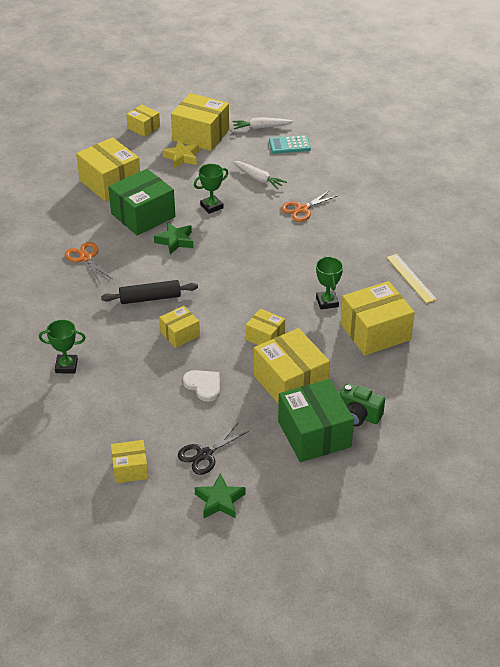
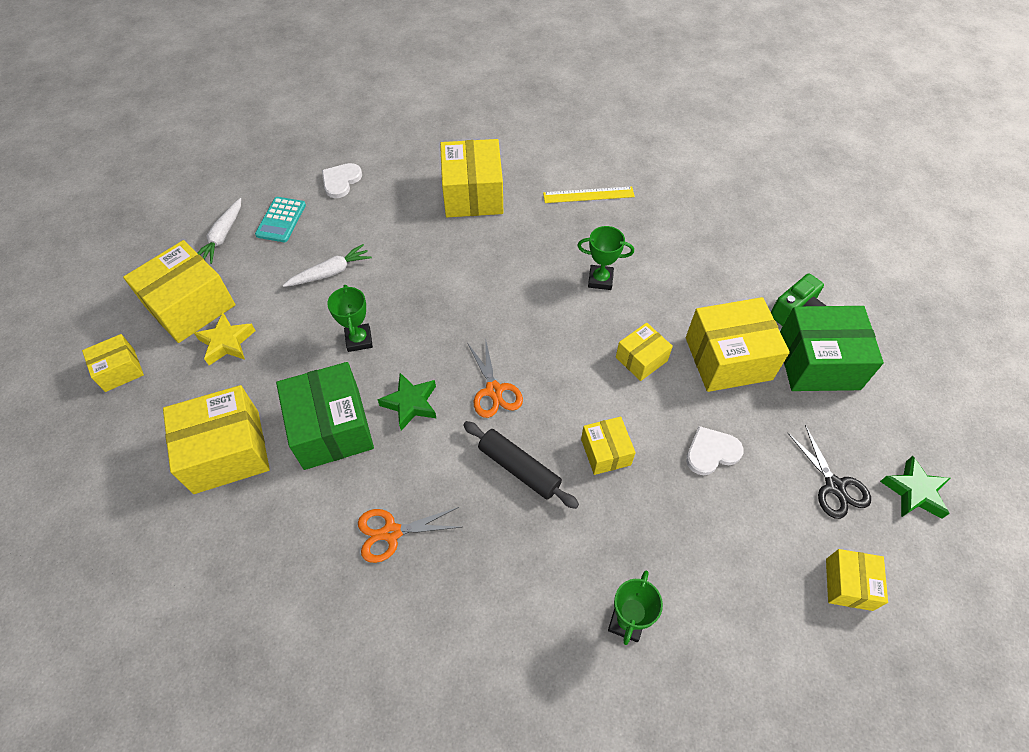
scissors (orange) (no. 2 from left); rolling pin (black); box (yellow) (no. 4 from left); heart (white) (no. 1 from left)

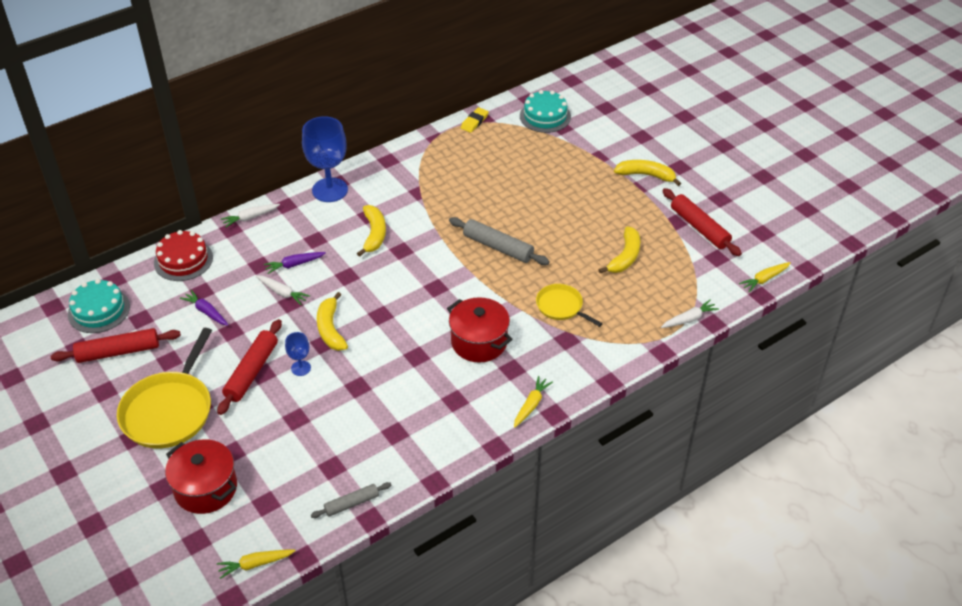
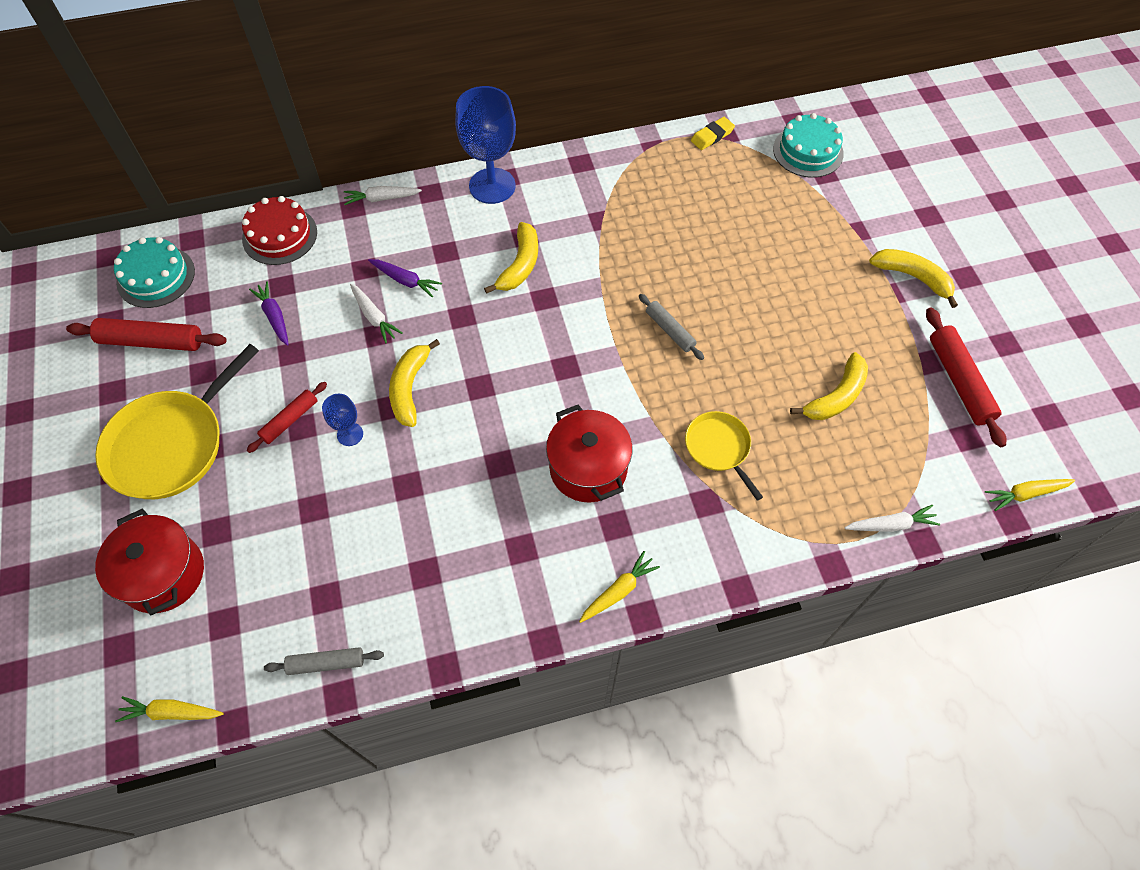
rolling pin (grey) (no. 2 from left); carrot (purple) (no. 2 from left); rolling pin (red) (no. 2 from left)

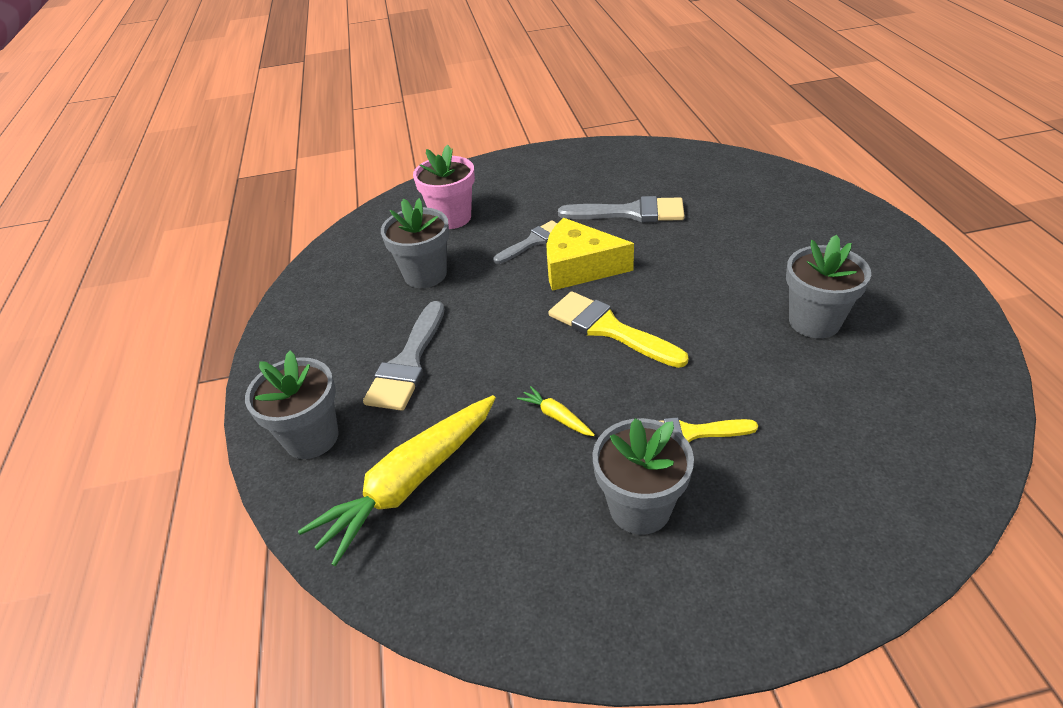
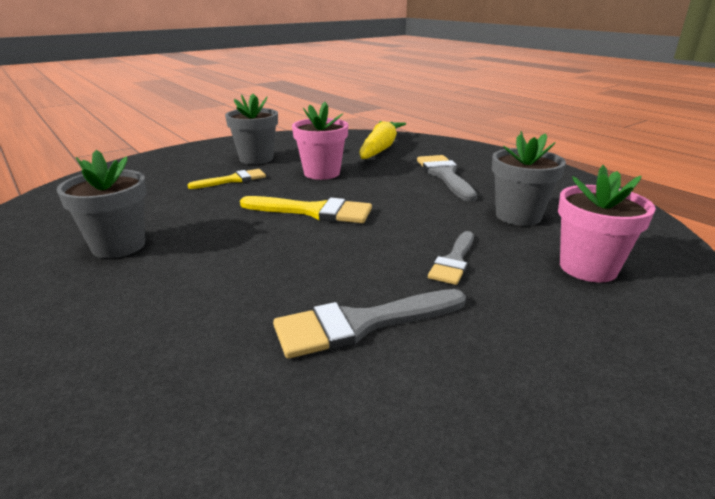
cheese (yellow); flower pot (grey) (no. 1 from left in the first image); flower pot (pink) (no. 1 from left)

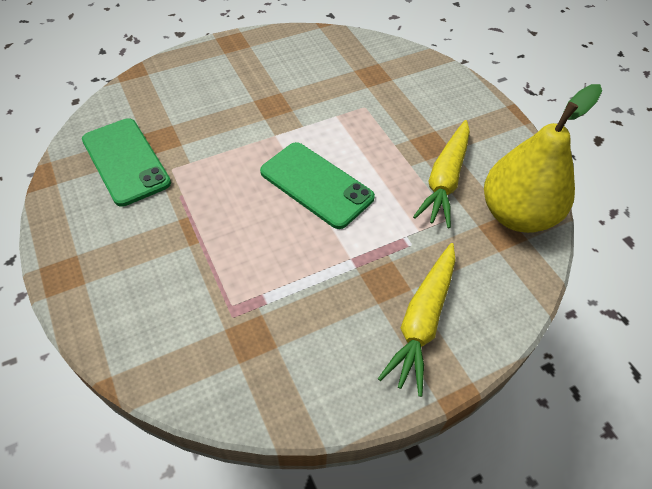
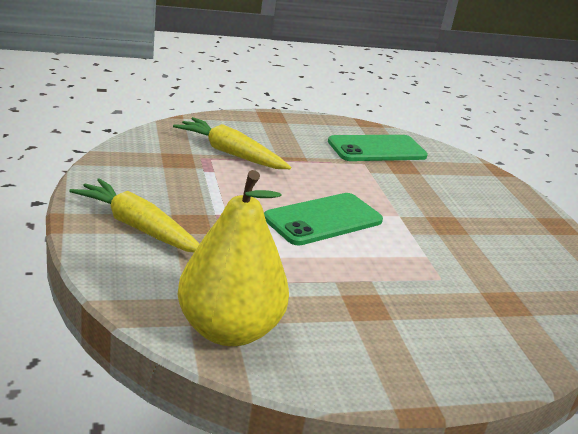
carrot (yellow) (no. 2 from left)

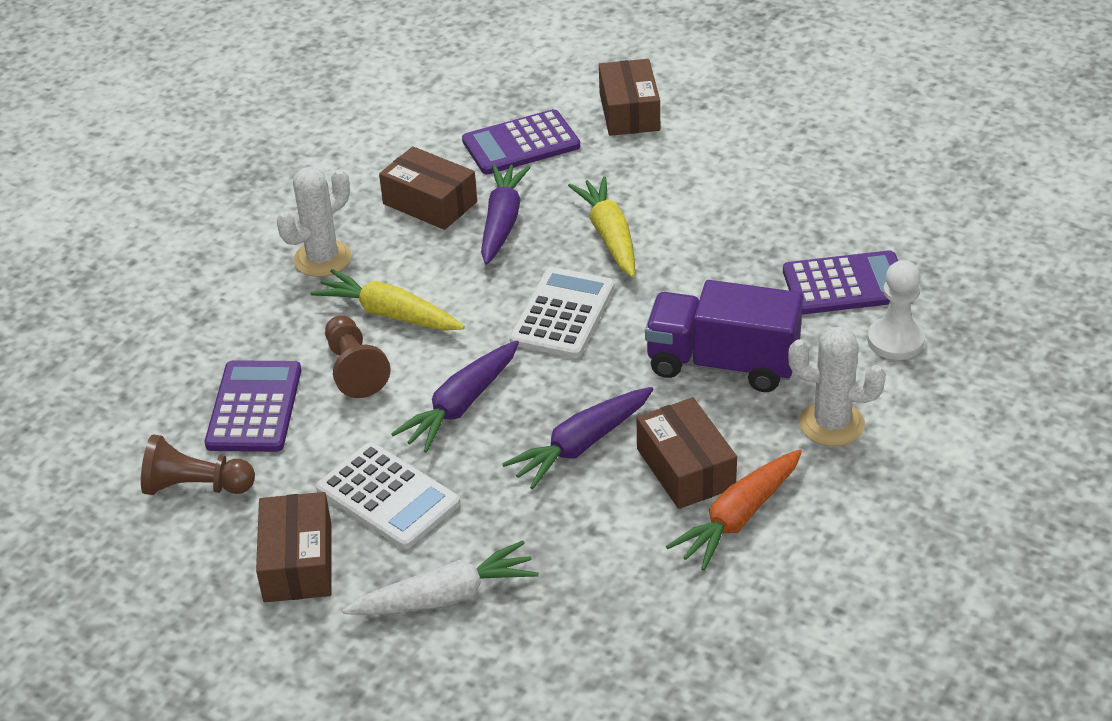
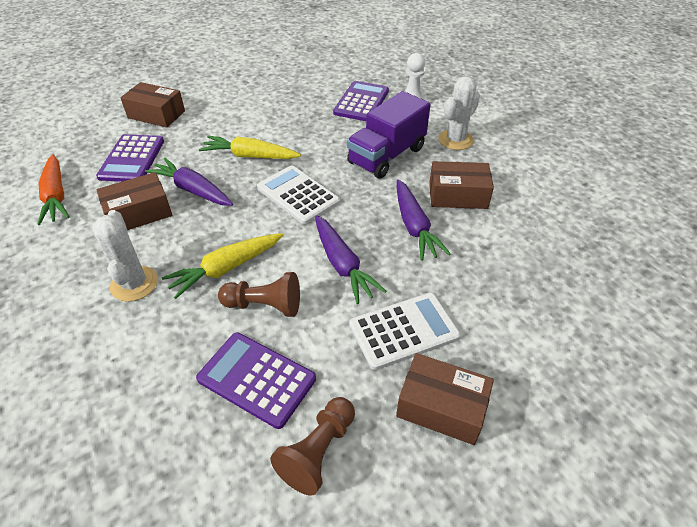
carrot (orange); carrot (white)

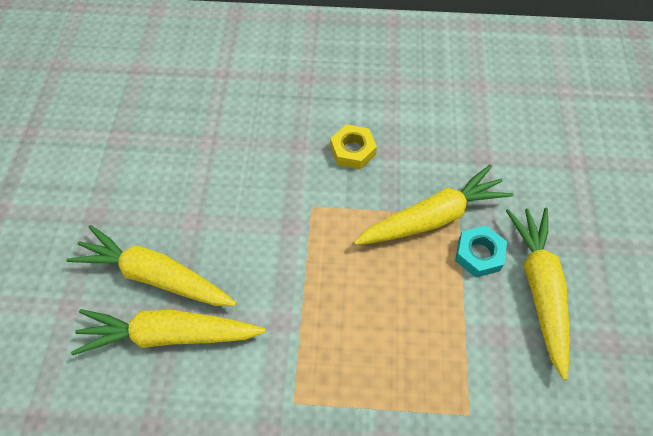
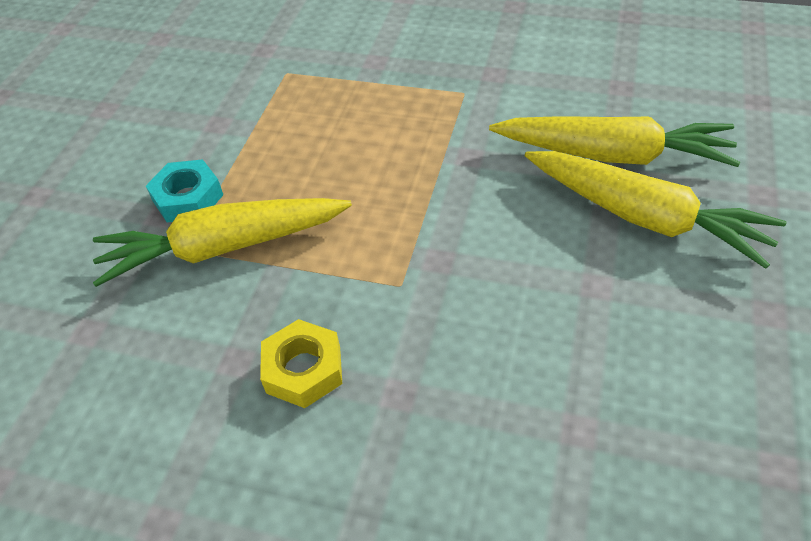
carrot (yellow) (no. 4 from left in the first image)

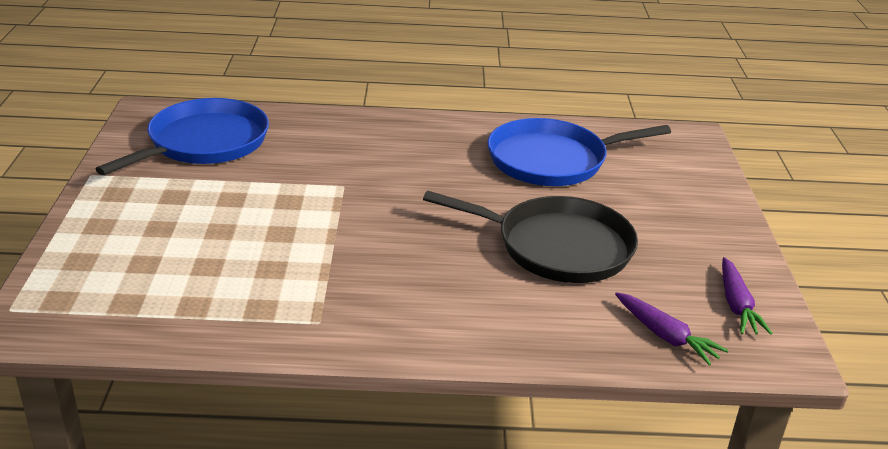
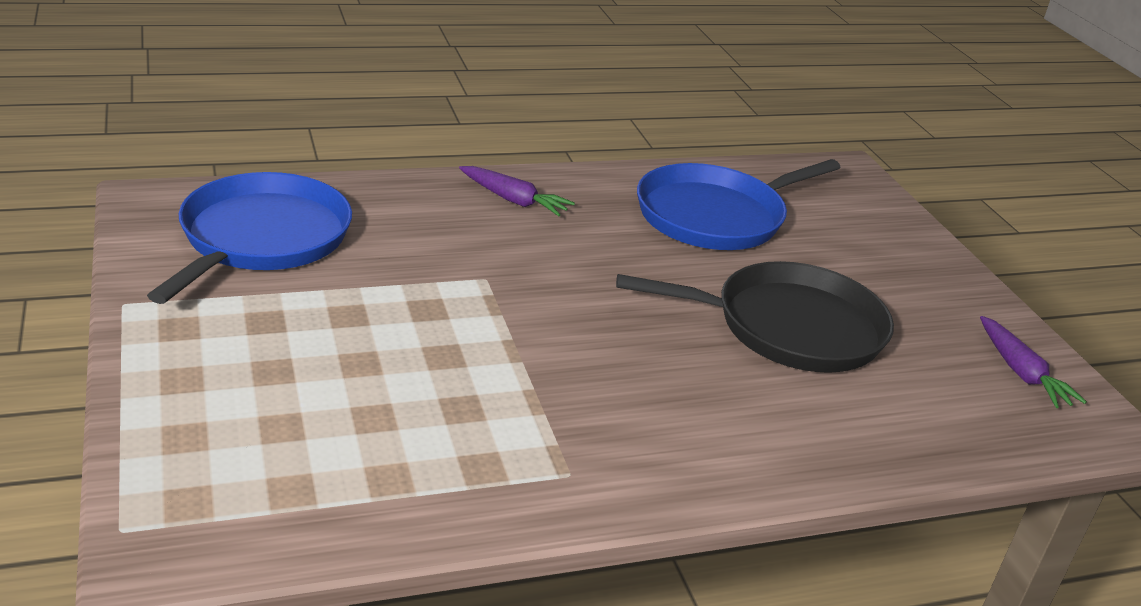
carrot (purple) (no. 1 from left)

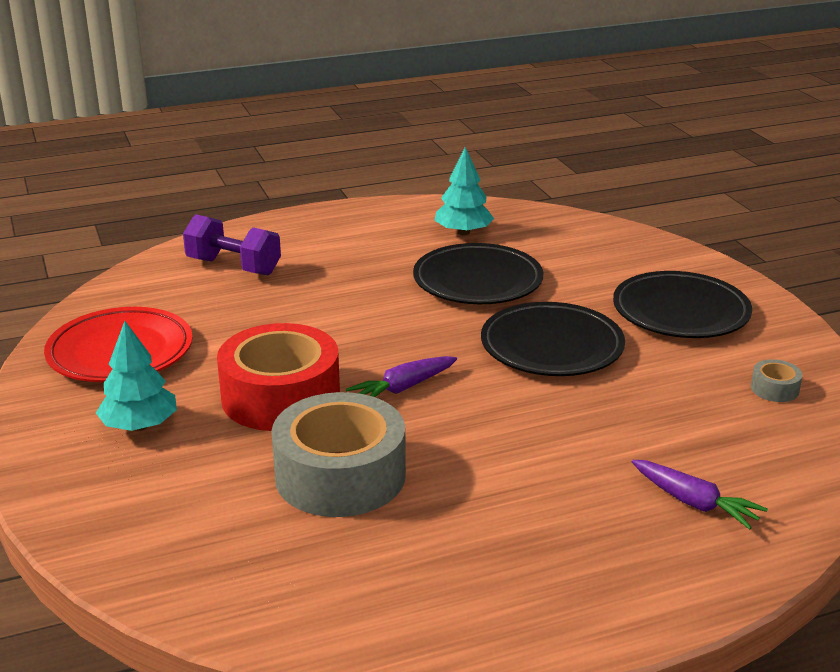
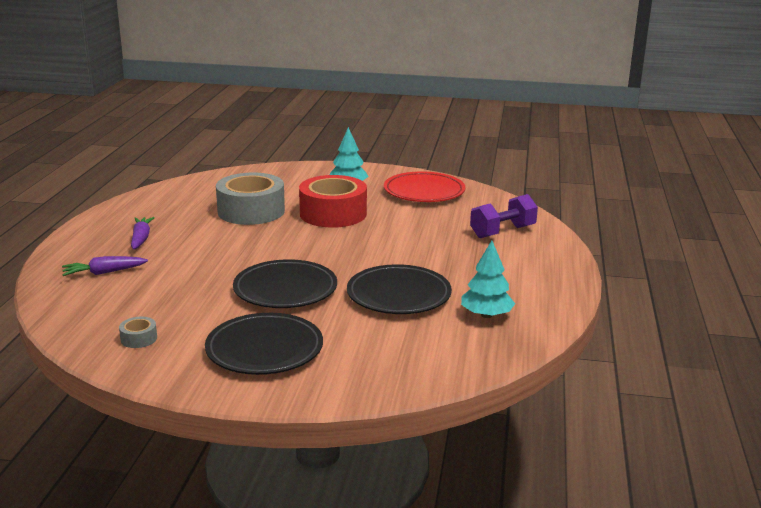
carrot (purple) (no. 2 from left)

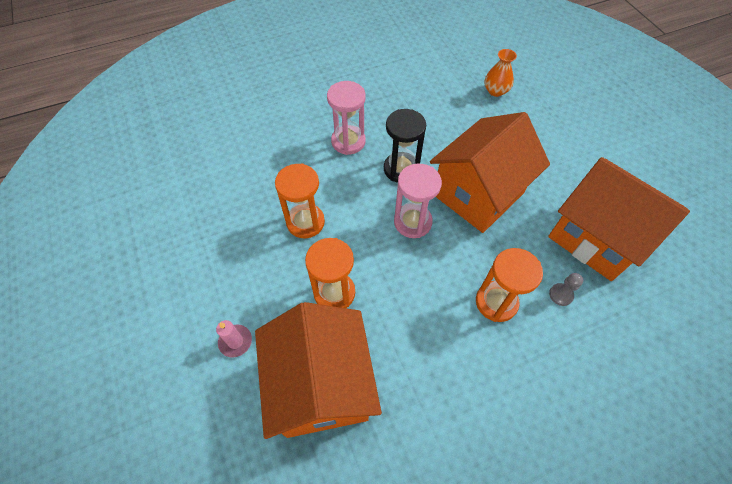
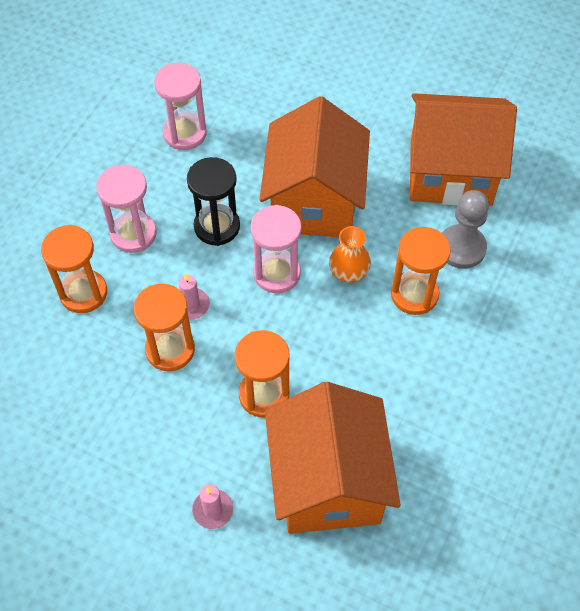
vase (orange); pawn (grey); house (orange) (no. 2 from left); hourglass (pink) (no. 2 from left); hourglass (orange) (no. 1 from left); candle (pink) (no. 1 from left)

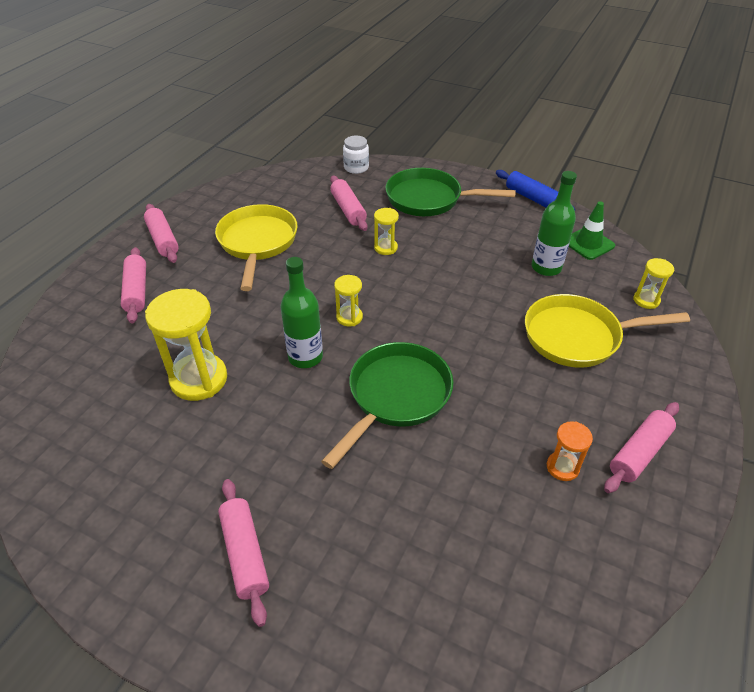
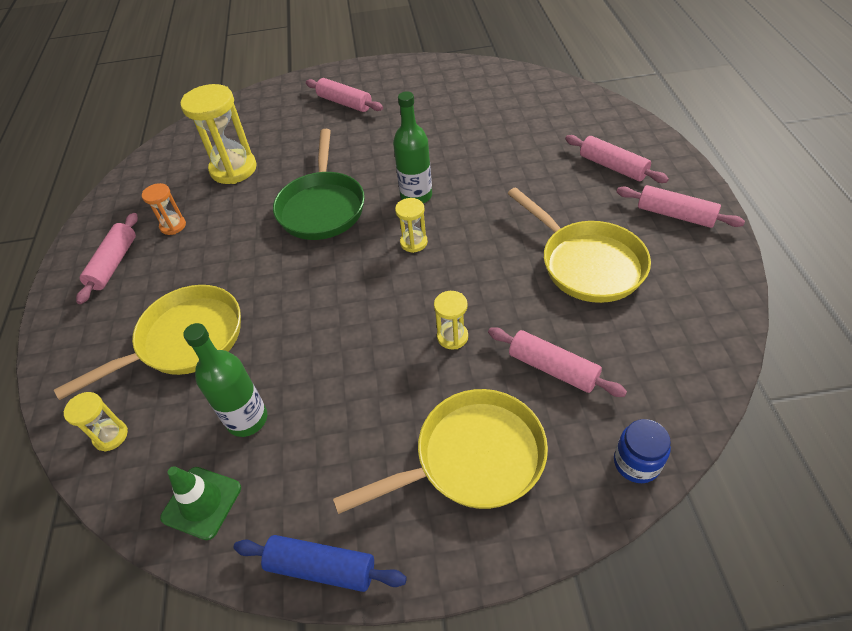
jar (blue); pan (yellow) (no. 2 from left); hourglass (yellow) (no. 2 from left)

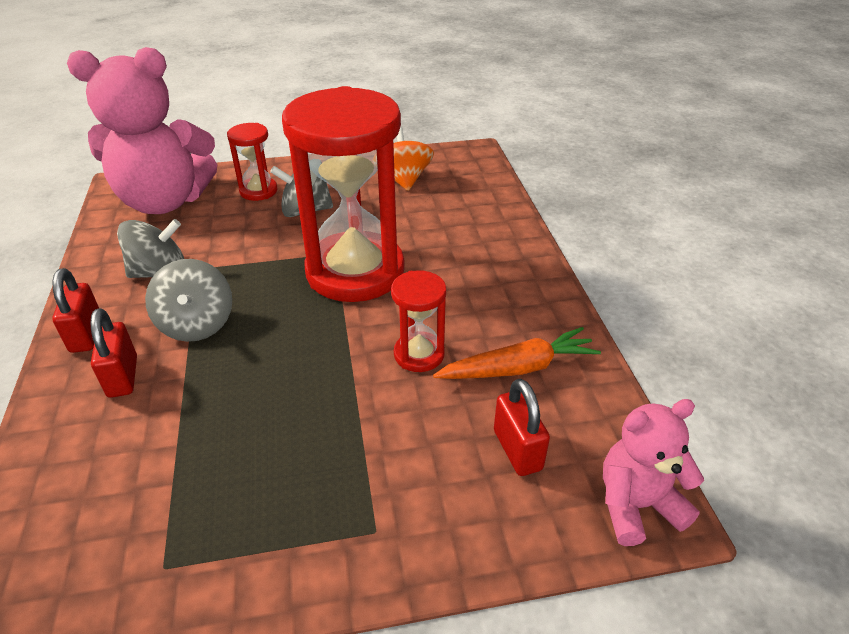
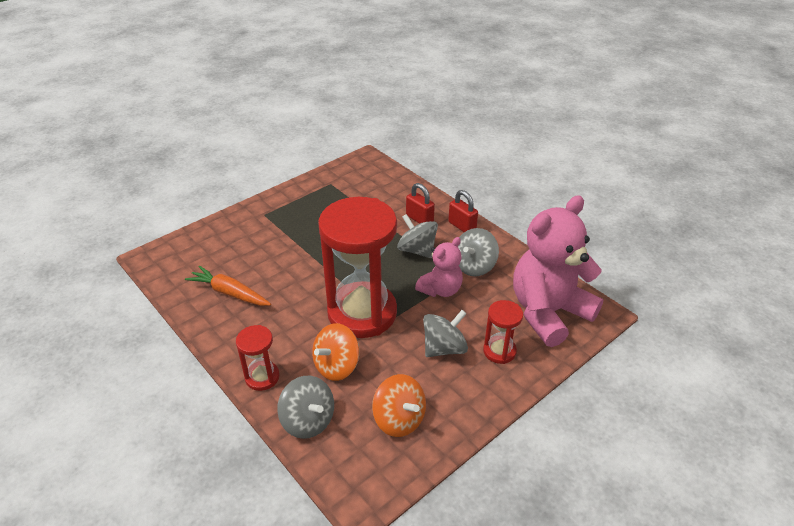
hourglass (red) (no. 1 from left); carrot (orange); padlock (red) (no. 3 from left in the first image); teddy bear (pink) (no. 1 from left); spinning top (orange) (no. 1 from left); spinning top (grey) (no. 1 from left)

